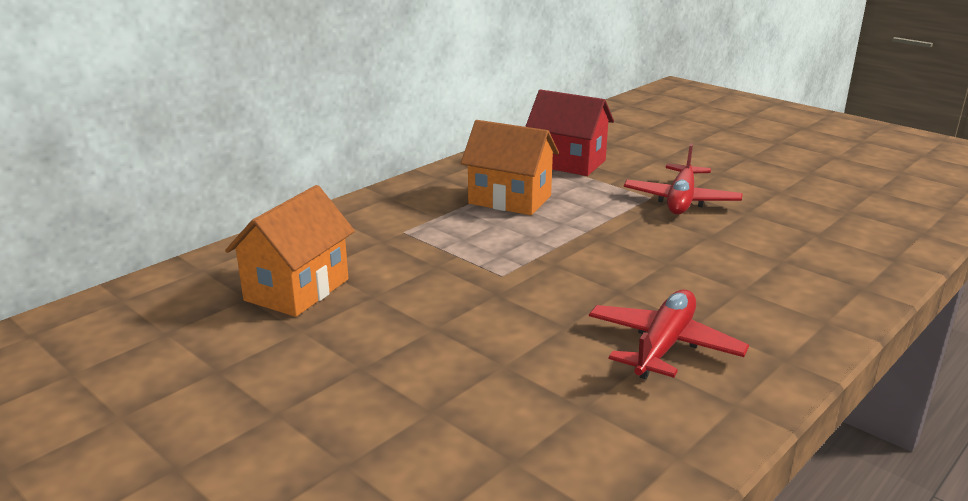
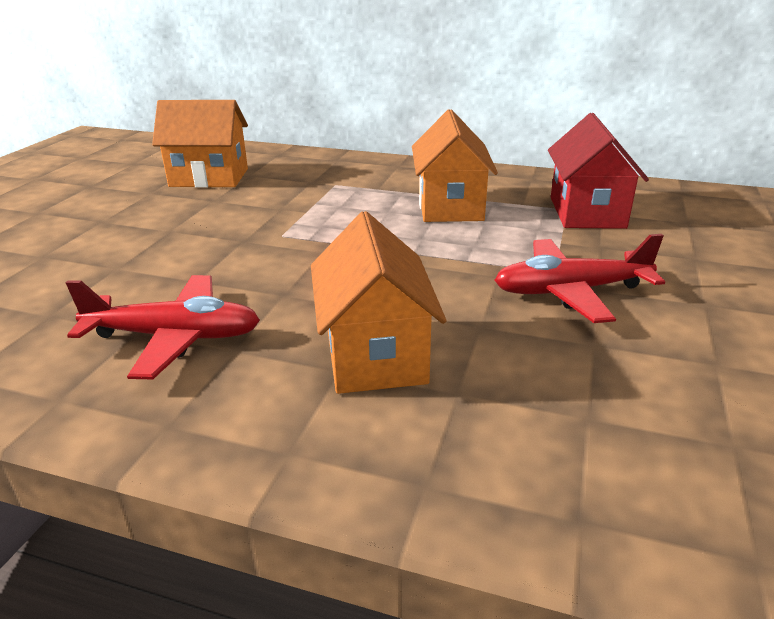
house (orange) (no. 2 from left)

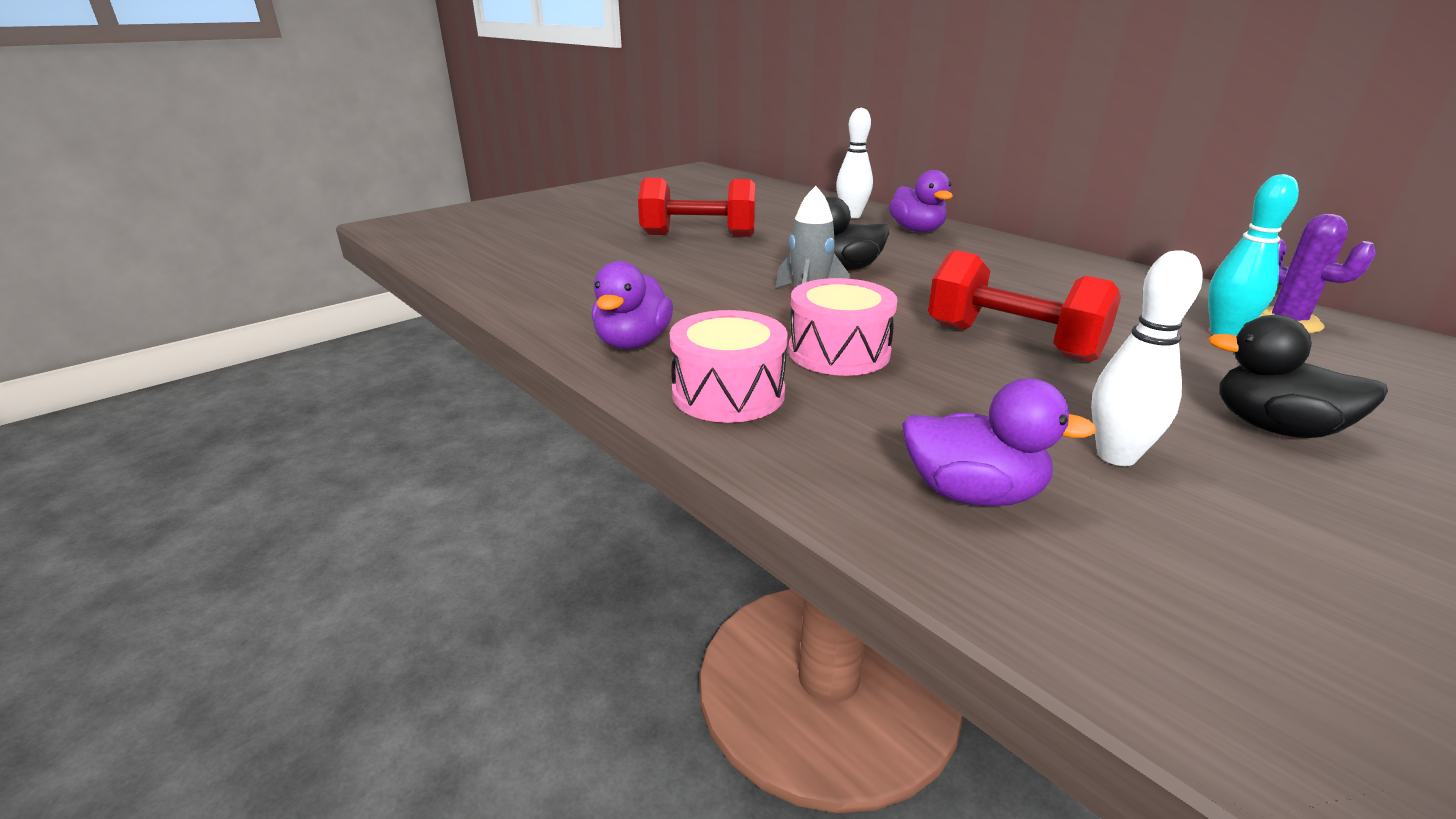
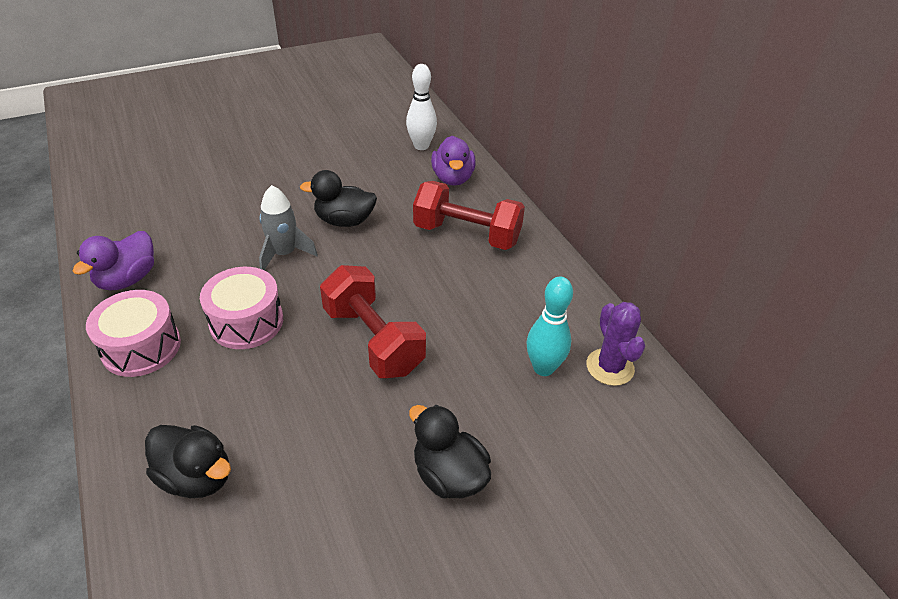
dumbbell (red) (no. 2 from left); bowling pin (white) (no. 2 from left in the first image); duck (black) (no. 1 from left)

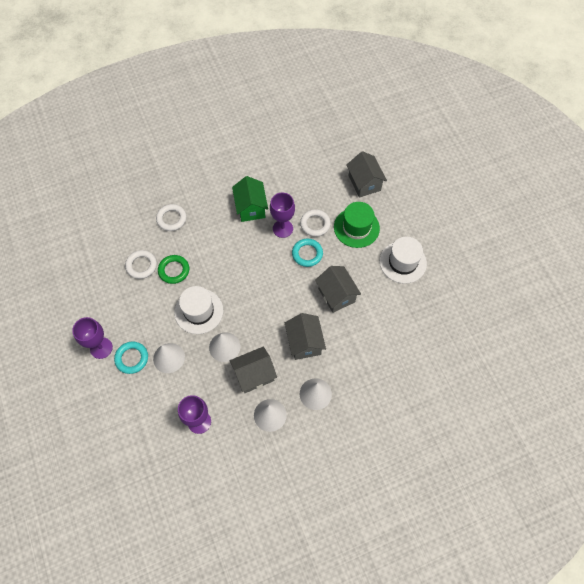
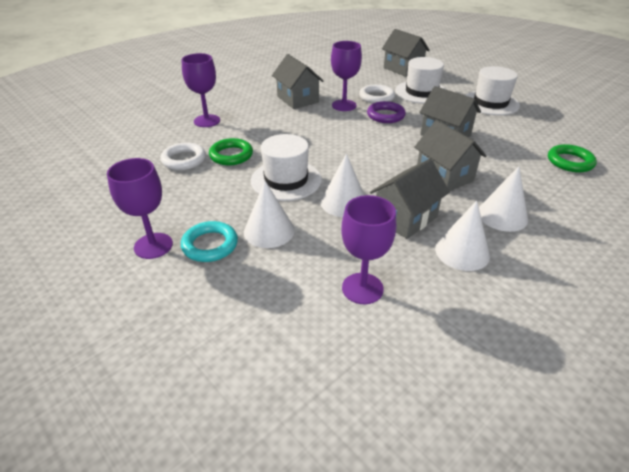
house (grey) (no. 1 from left); hat (white) (no. 2 from left); goblet (purple) (no. 2 from left); ring (purple); ring (green) (no. 2 from left)

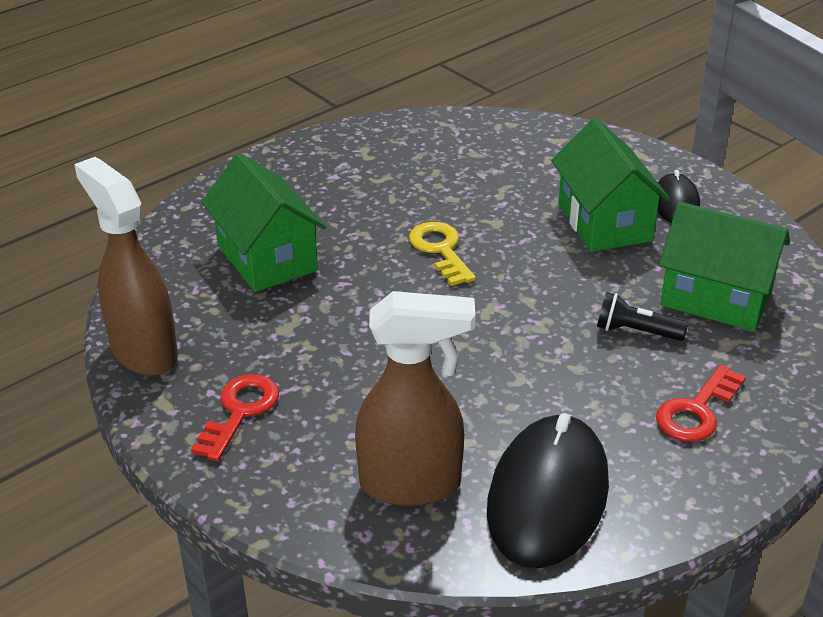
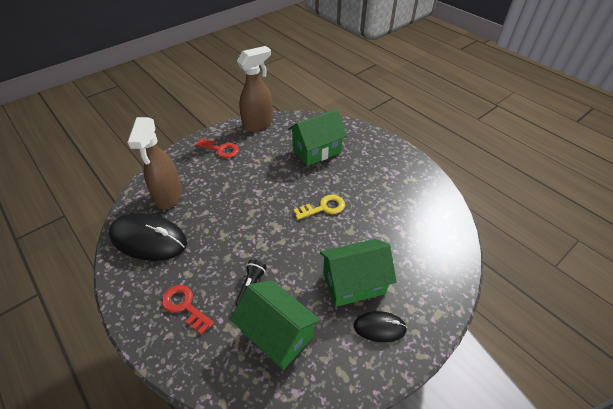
house (green) (no. 1 from left)

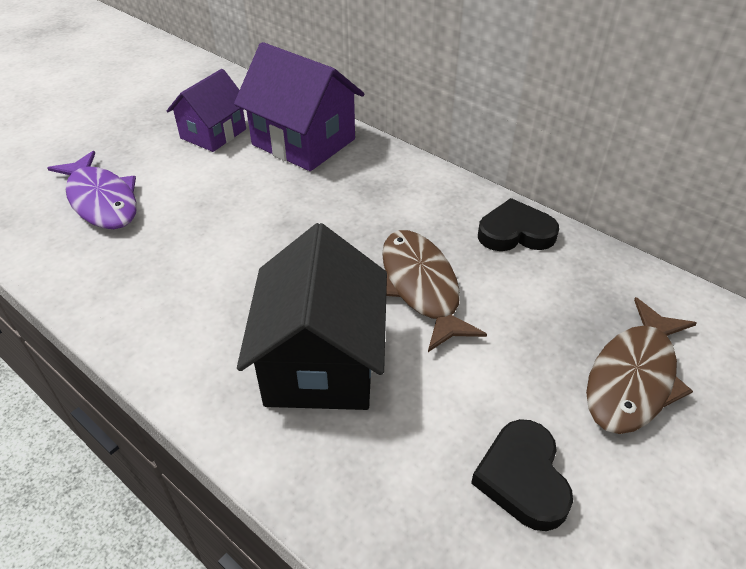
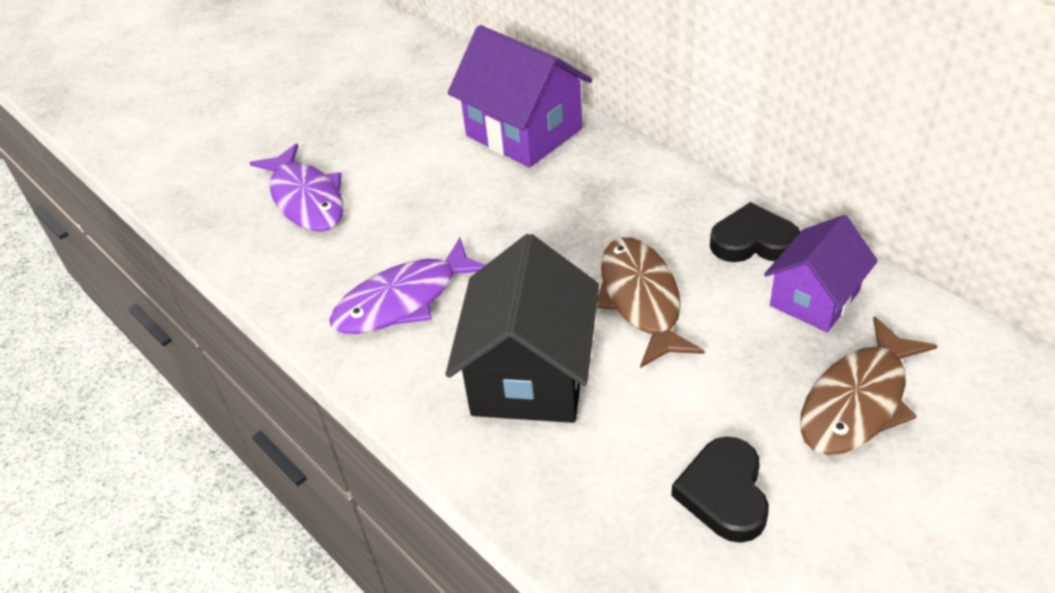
house (purple) (no. 2 from left); fish (purple) (no. 2 from left)

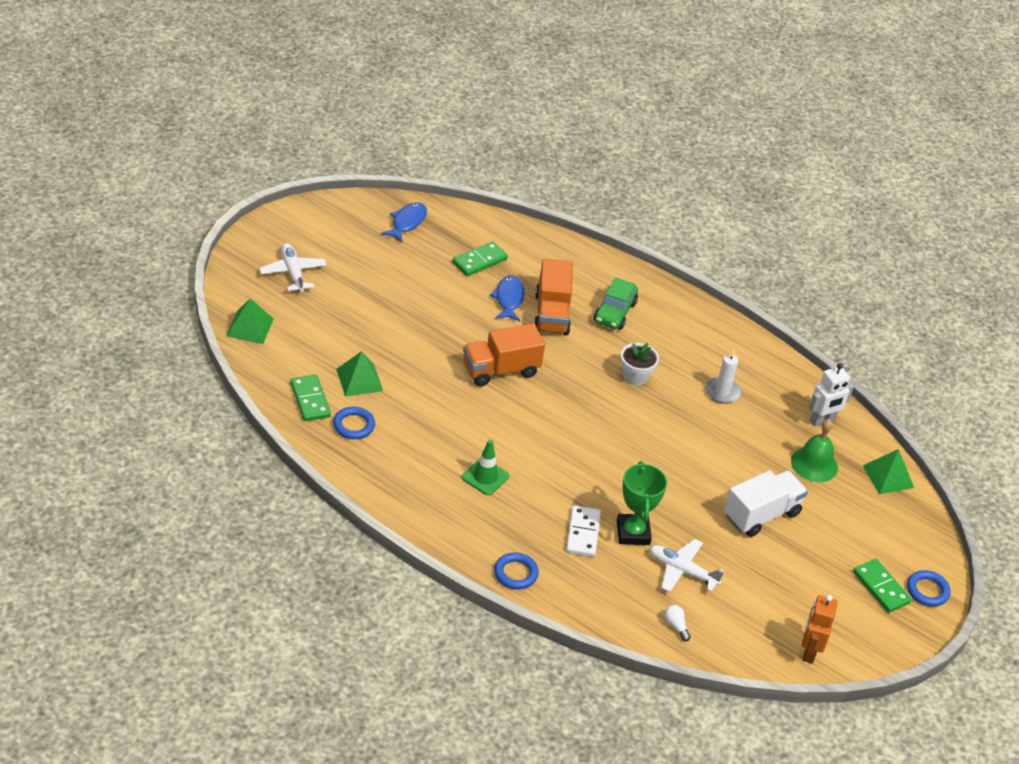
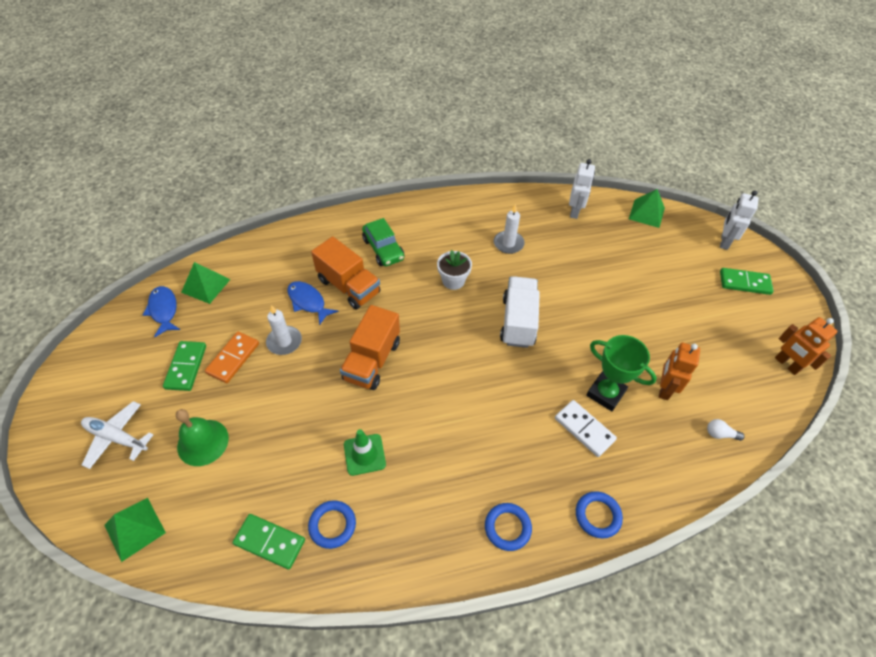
domino (green) (no. 1 from left); pyramid (green) (no. 2 from left); bell (green); traffic cone (green); truck (white); robot (orange) (no. 1 from left); ring (blue) (no. 2 from left); robot (white) (no. 2 from left); candle (white) (no. 1 from left); domino (orange)

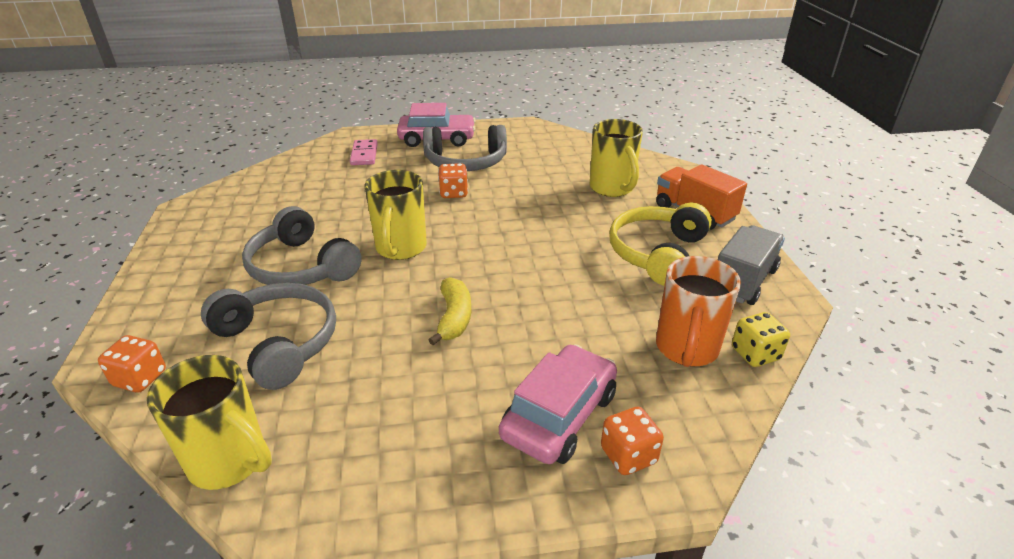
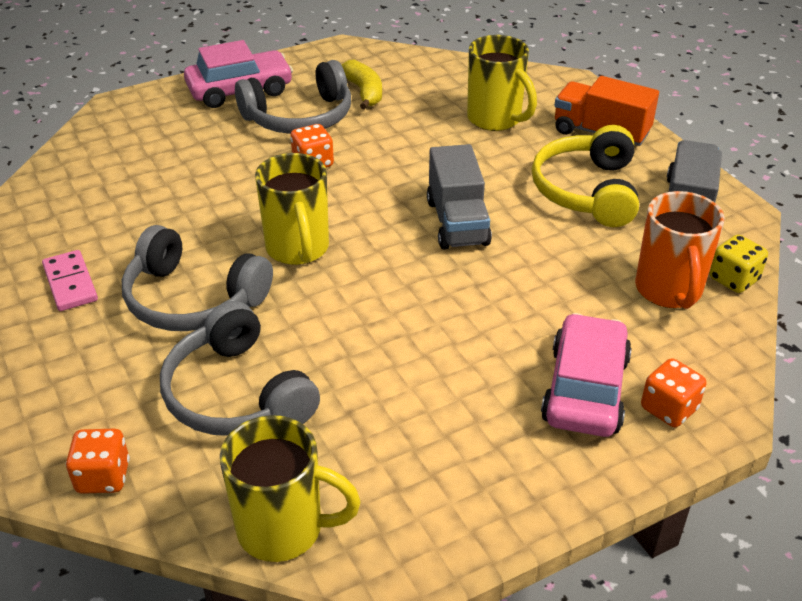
domino (pink); banana (yellow); headphones (grey) (no. 2 from left); truck (grey) (no. 1 from left)

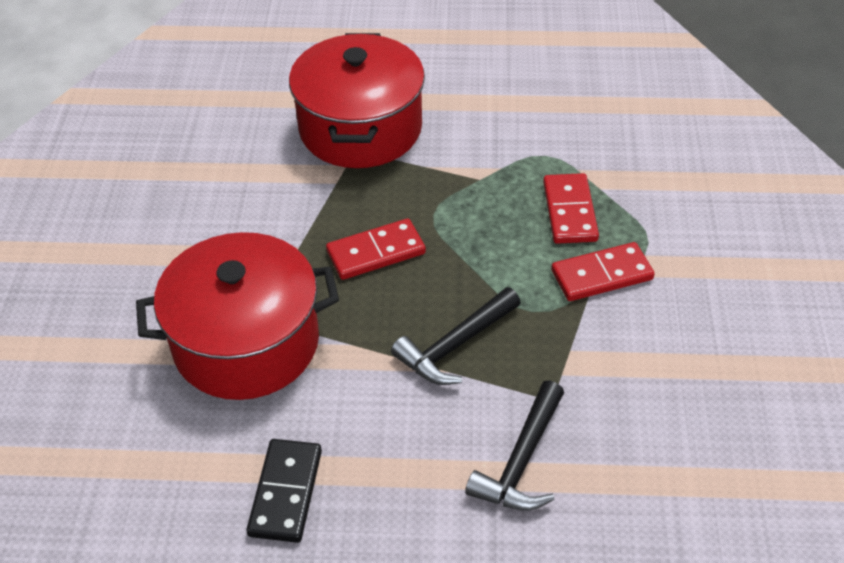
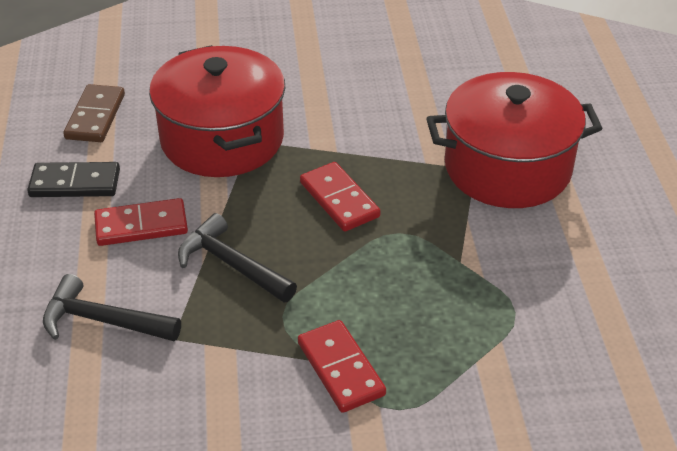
domino (red) (no. 1 from left); domino (brown)

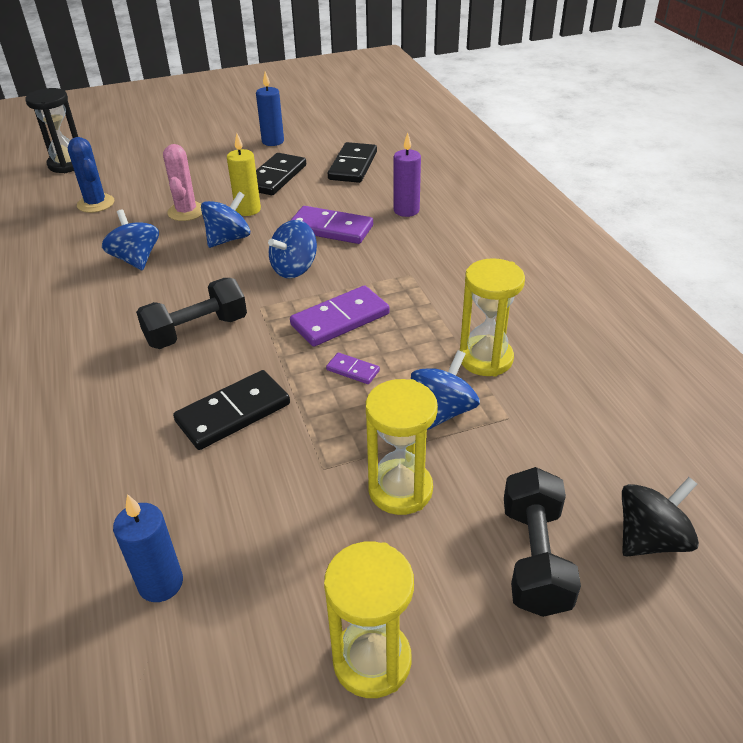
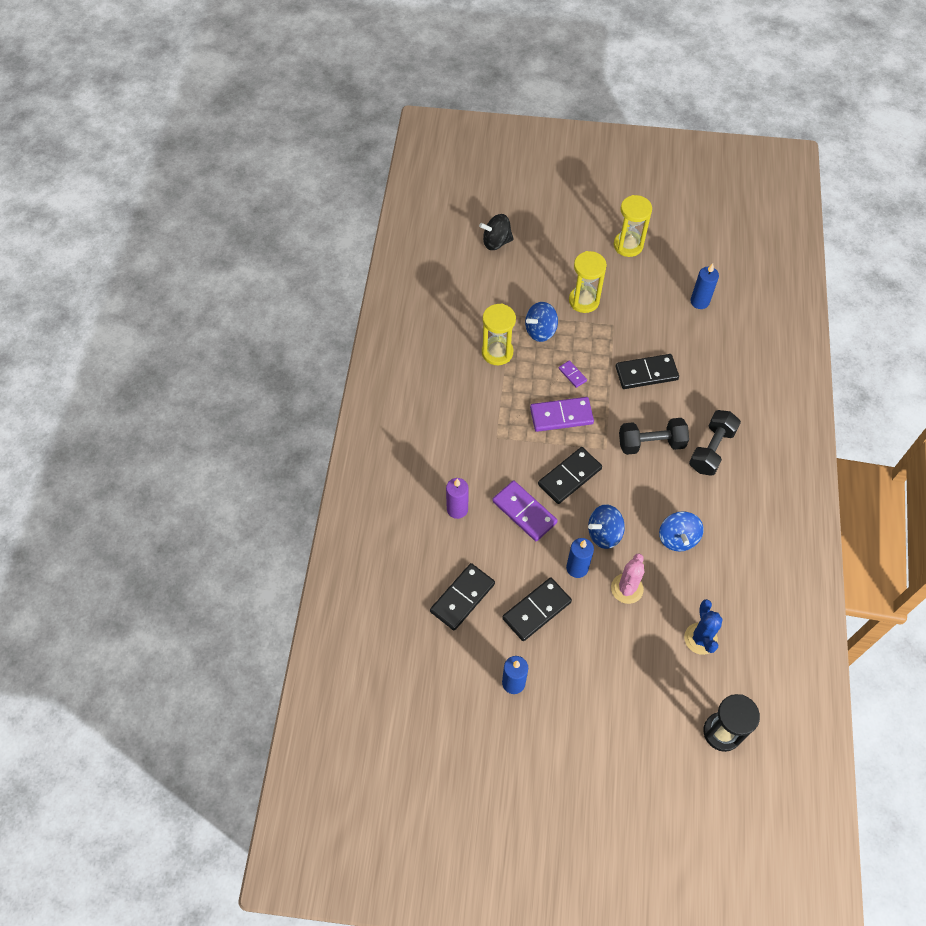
candle (blue) (no. 2 from left); domino (black) (no. 3 from left); dumbbell (black) (no. 2 from left)

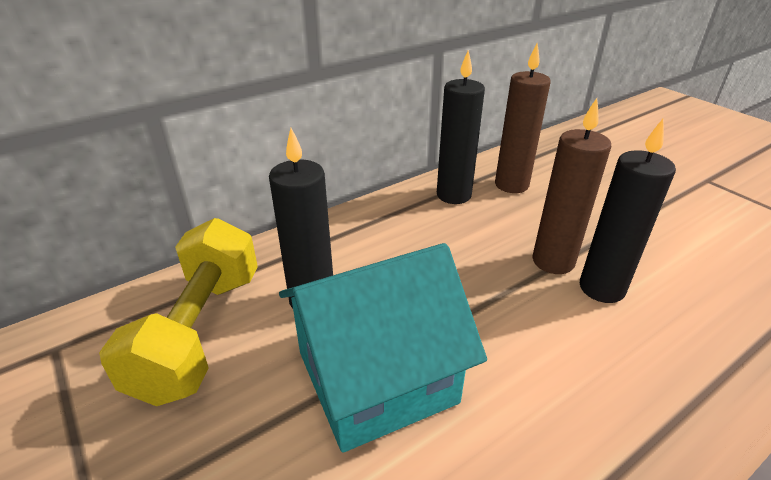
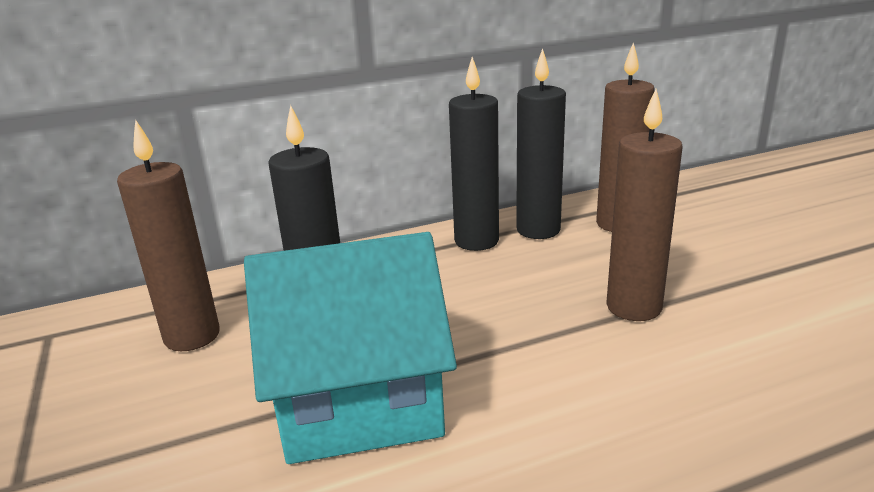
candle (black) (no. 2 from left); candle (brown) (no. 1 from left)

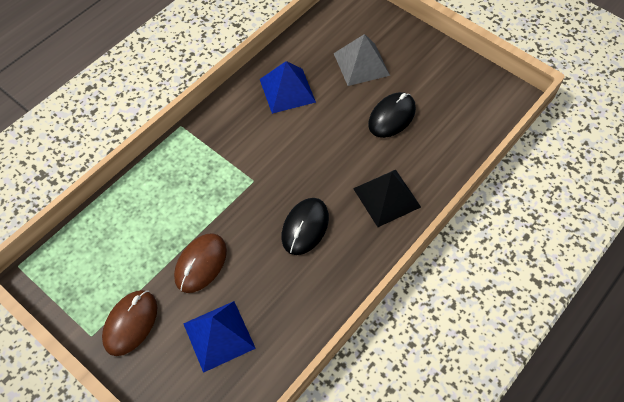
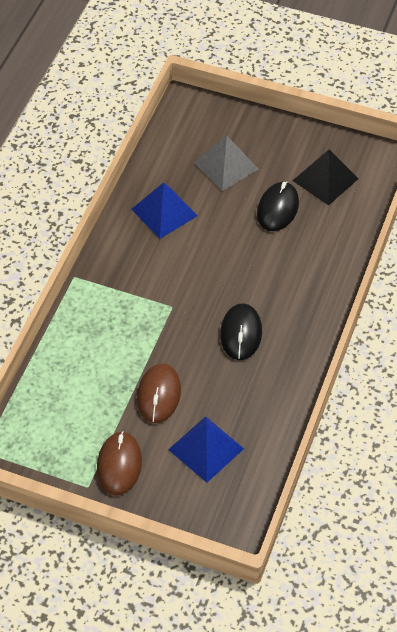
pyramid (black)

